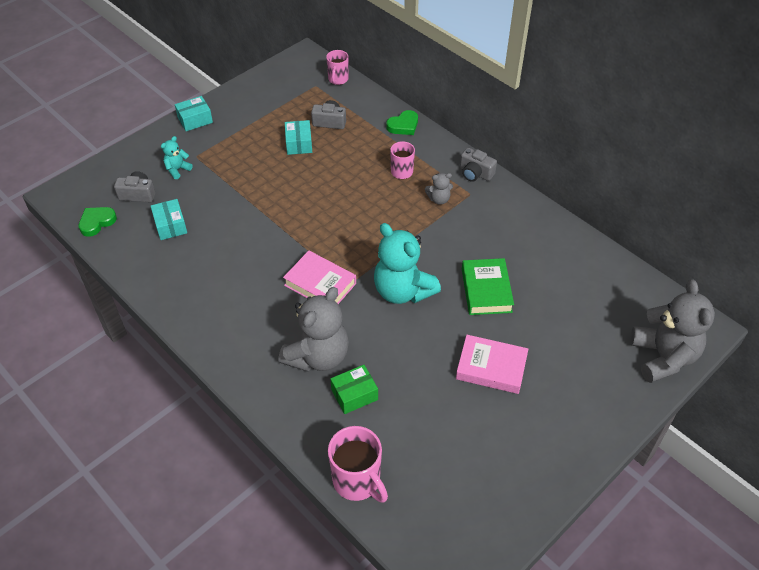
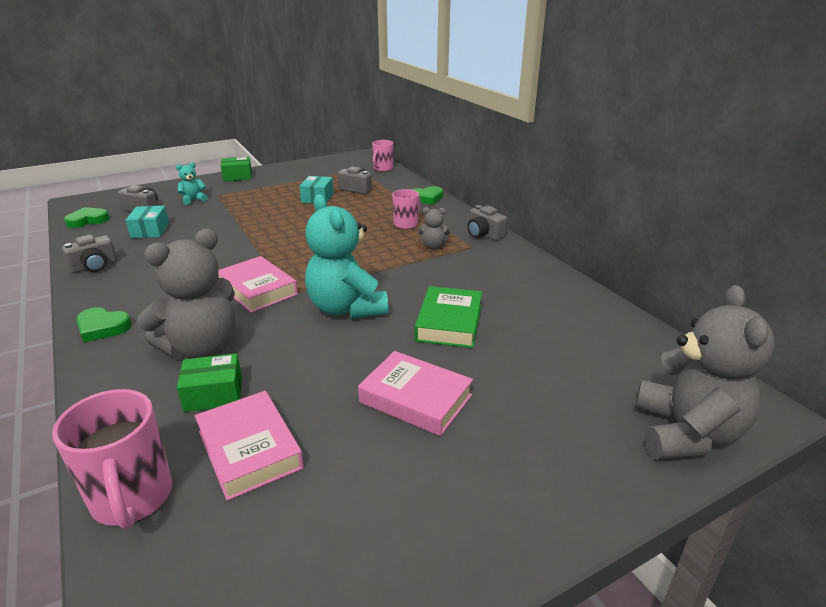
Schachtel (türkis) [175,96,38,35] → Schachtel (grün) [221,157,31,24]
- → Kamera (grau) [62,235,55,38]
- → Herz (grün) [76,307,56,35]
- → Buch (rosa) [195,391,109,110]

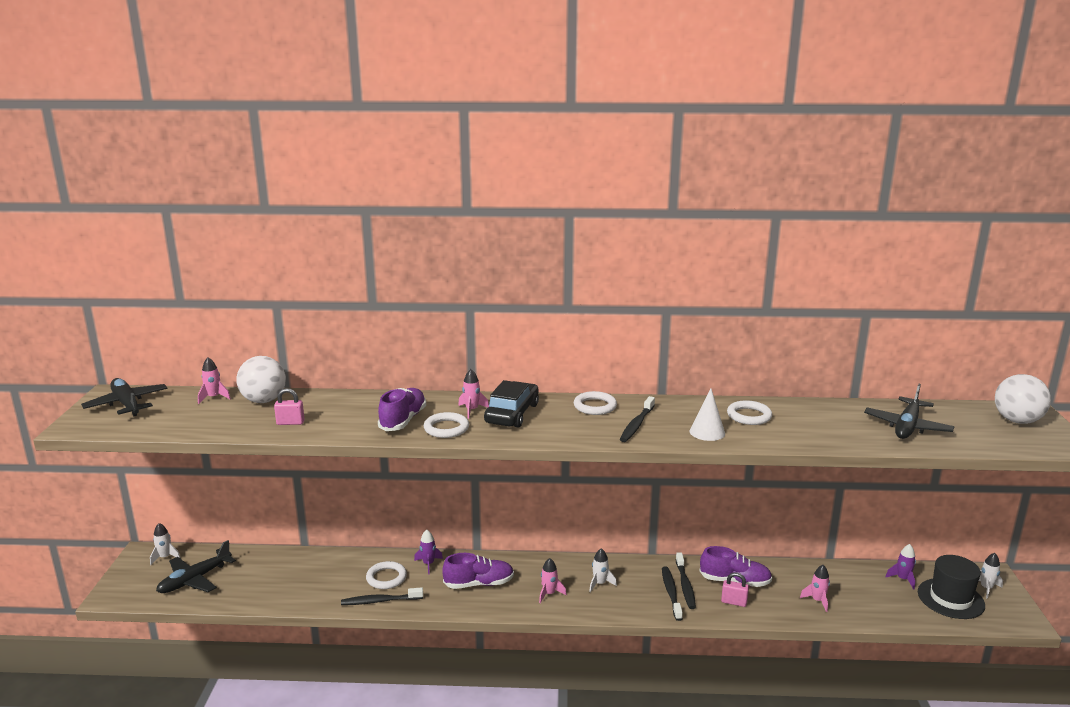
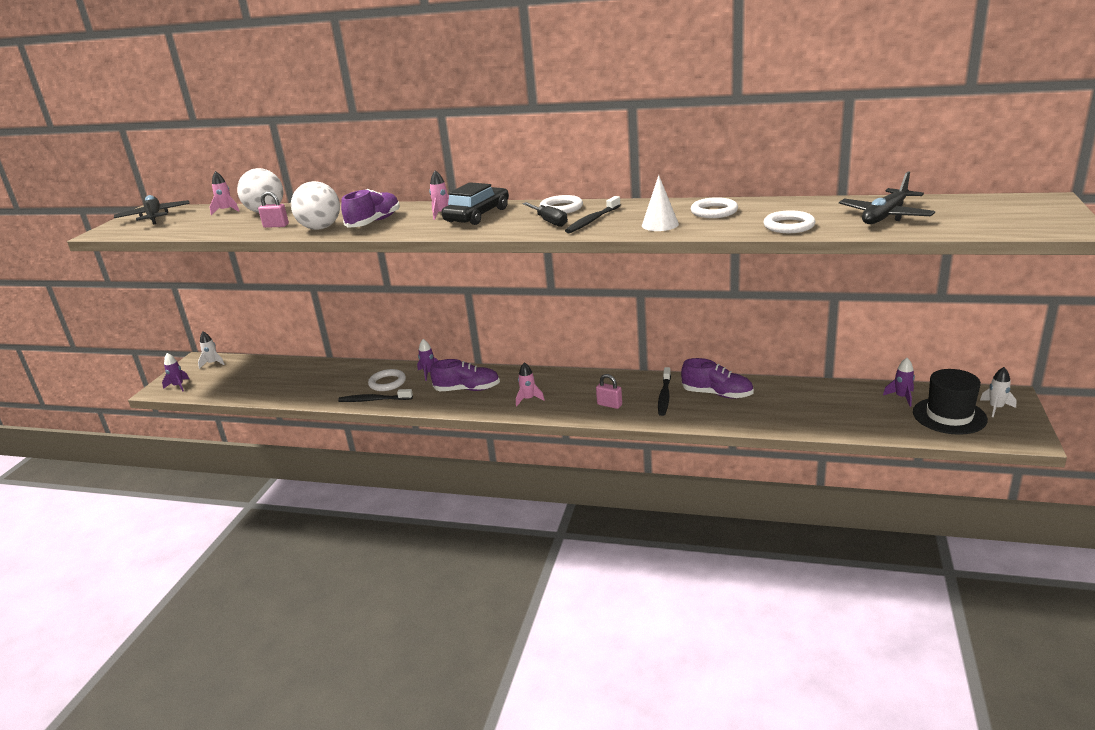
Flugzeug (schwarz) [156,540,80,53] → -
Ring (weiß) [424,412,45,26] → Ring (weiß) [764,210,52,23], relocated
Rakete (weiß) [589,548,28,44] → -
Zahnbürste (schwarz) [662,567,21,54] → -
Vorhängeschloss (rosa) [721,572,28,35] → Vorhängeschloss (rosa) [596,374,26,35], relocated
Rakete (rosa) [800,565,30,47] → -
Ball (weiß) [995,374,56,50] → Ball (weiß) [291,181,49,49], relocated
- → Rakete (lila) [162,353,27,38]
- → Schraubenzieher (schwarz) [522,202,46,25]

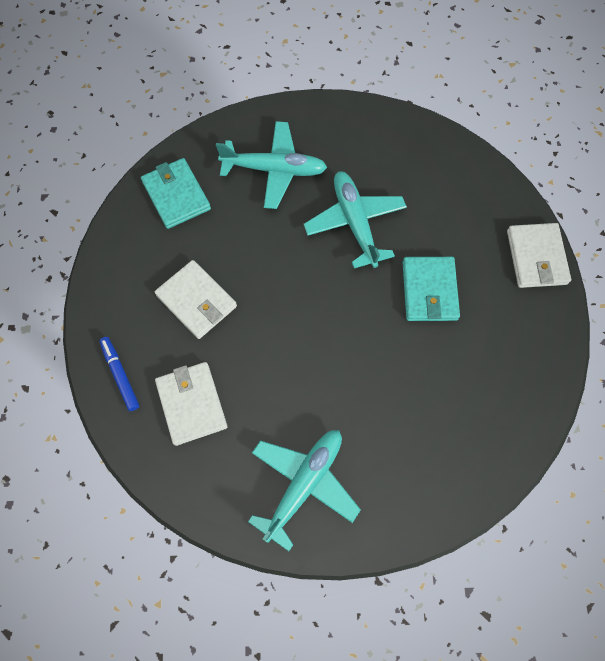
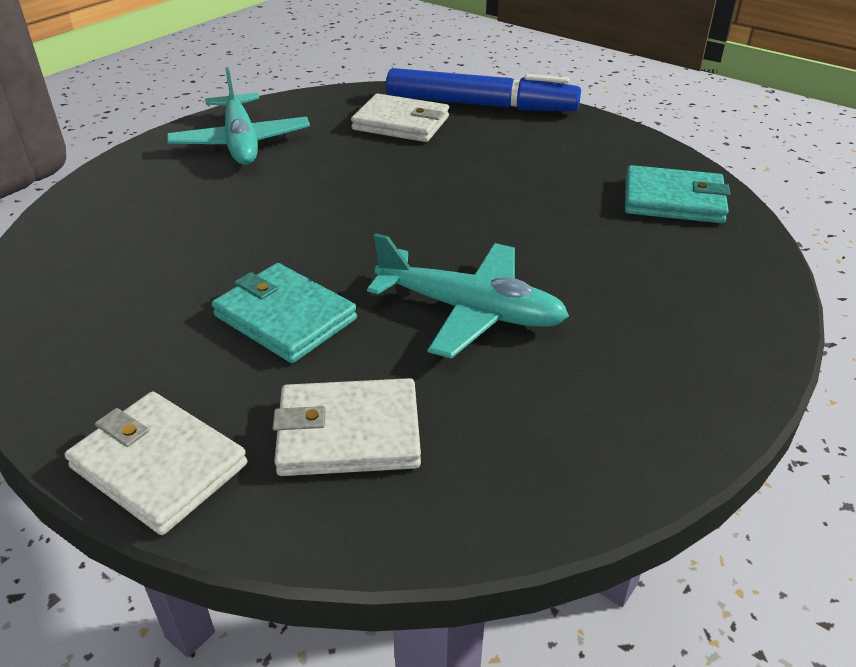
Filzstift (blau) [99,337,40,74] → Filzstift (blau) [386,68,195,43], x2.09
Geldbörse (weiß) [155,260,82,79] → Geldbörse (weiß) [272,378,149,98], relocated
Flugzeug (türkis) [216,121,111,88] → -

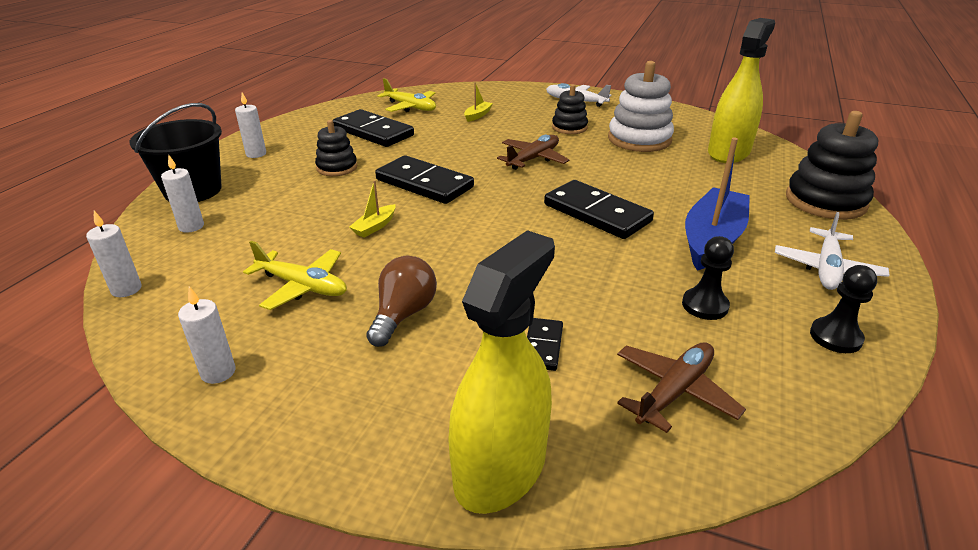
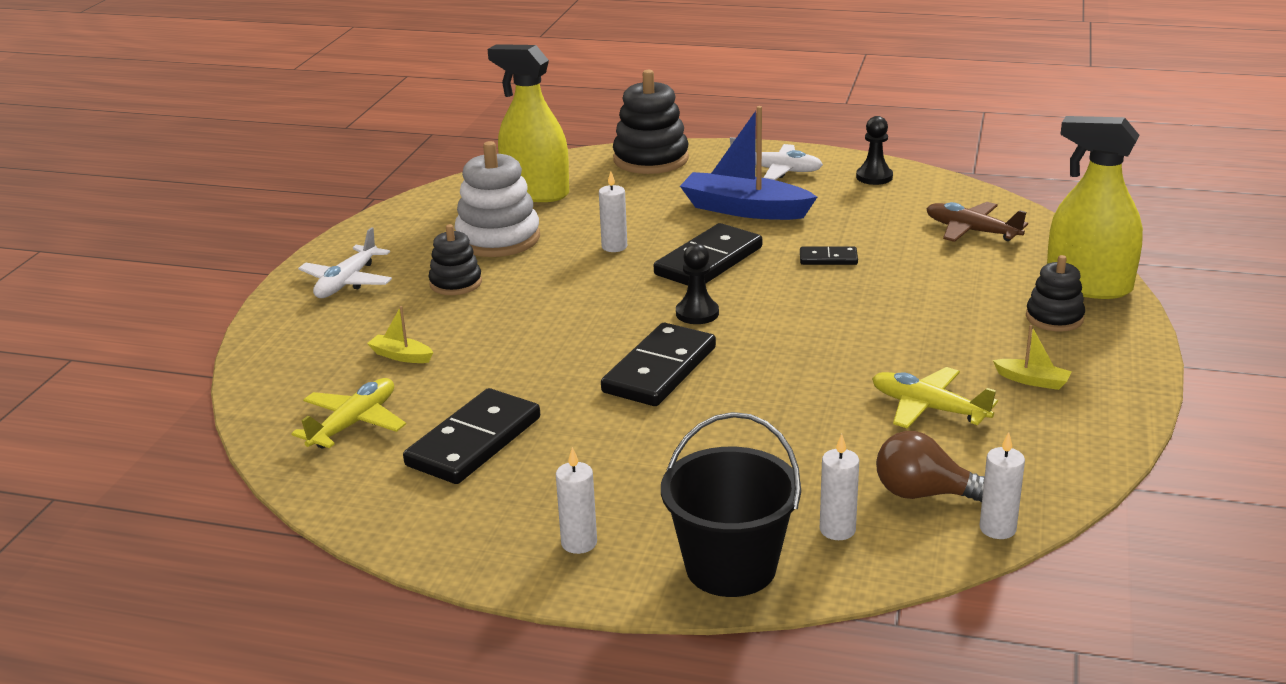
Kerze (weiß) [178,287,58,97] → Kerze (weiß) [599,171,28,81], relocated
Flugzeug (gelb) [243,241,104,69] → Flugzeug (gelb) [872,367,126,62], 75 degrees counterclockwise
Stapelspielzeug (schwarz) [315,120,42,56] → Stapelspielzeug (schwarz) [1026,255,59,76], relocated
Boot (gelb) [349,180,47,58] → Boot (gelb) [993,325,79,65], relocated
Glühbirne (braun) [366,256,71,91] → Glühbirne (braun) [876,431,109,72], relocated
Flugzeug (braun) [497,135,72,35] → -
Dominostein (schwarz) [527,318,36,53] → Dominostein (schwarz) [800,247,58,18], relocated
Bauer (schwarz) [682,236,52,84] → Bauer (schwarz) [676,243,43,81], relocated

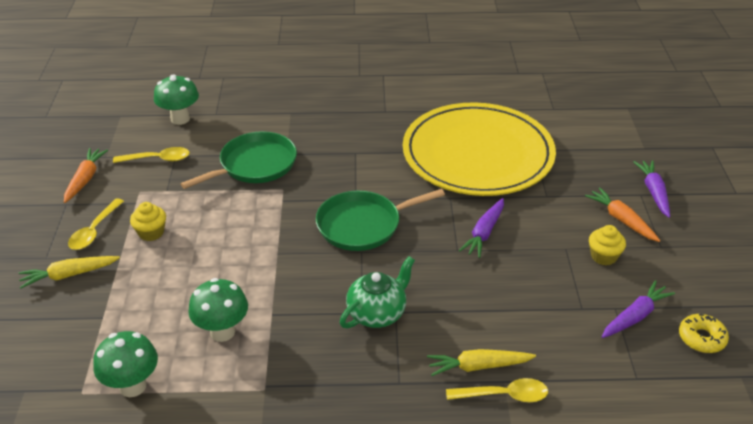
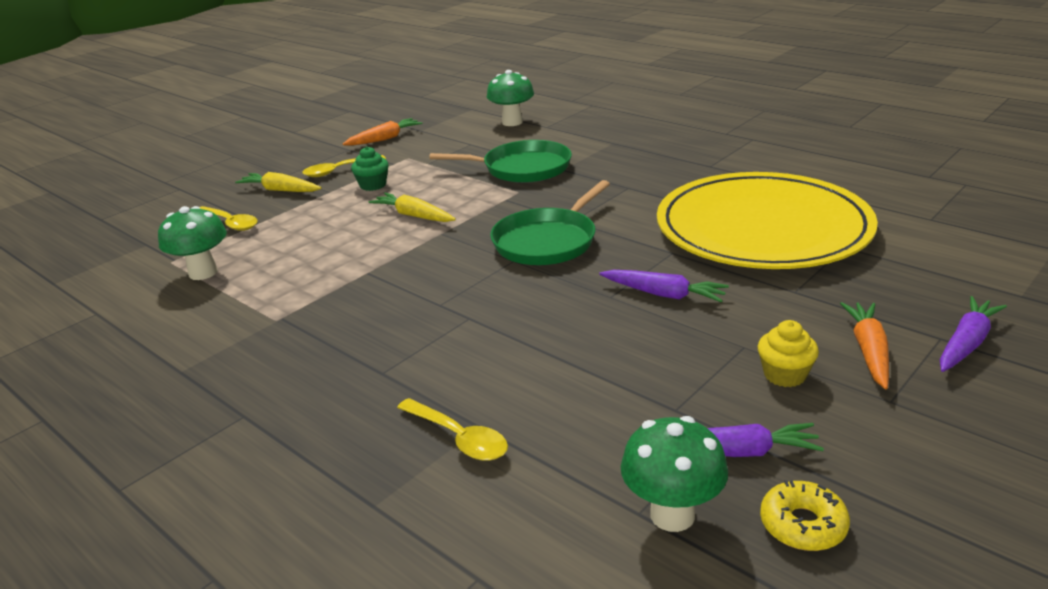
Löffel (gelb) [113,147,77,16] → Löffel (gelb) [200,206,57,25], relocated
Muffin (gelb) [130,202,36,39] → Muffin (grün) [351,146,38,45]
Pilz (grün) [188,278,60,64] → Pilz (grün) [621,416,107,116], relocated
Pfanne (grün) [316,189,129,62] → Pfanne (grün) [490,180,120,85], 75 degrees counterclockwise
Teekanne (grün) [340,256,75,72] → -
Karotte (gelb) [427,349,109,27] → Karotte (gelb) [369,193,87,29], relocated
Karotte (lila) [459,198,45,60] → Karotte (lila) [599,270,130,32], 135 degrees counterclockwise

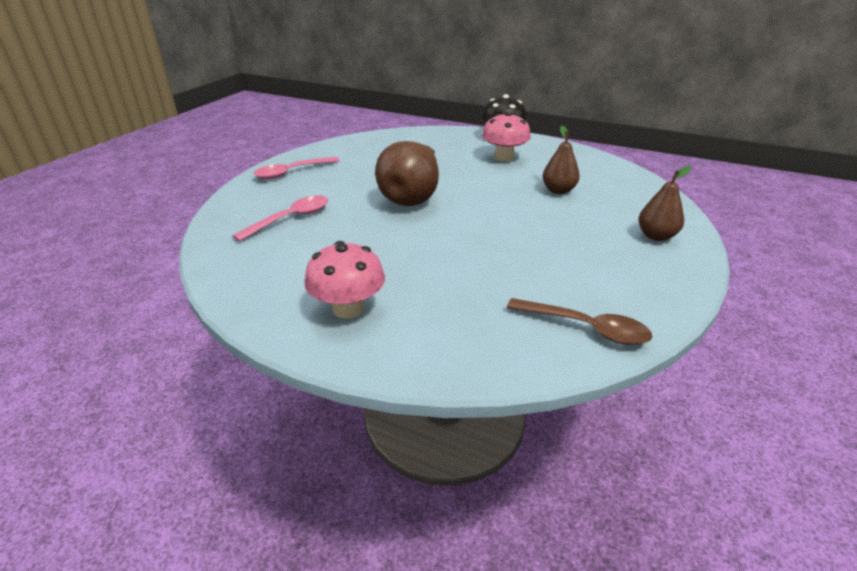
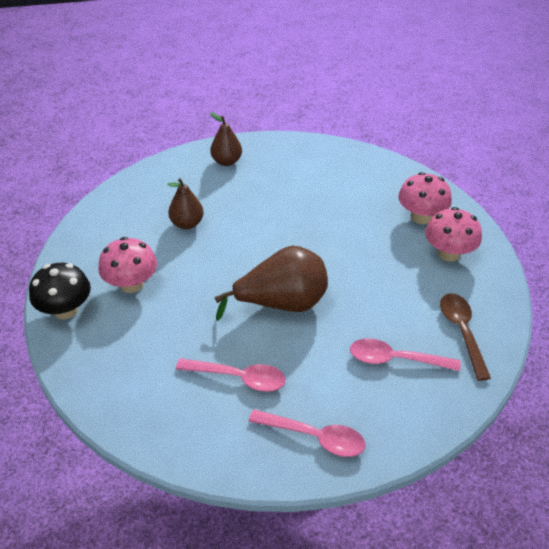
Löffel (braun) [507,298,145,47] → Löffel (braun) [440,293,51,88], relocated
- → Löffel (rosa) [176,358,110,34]
- → Pilz (rosa) [398,172,54,52]

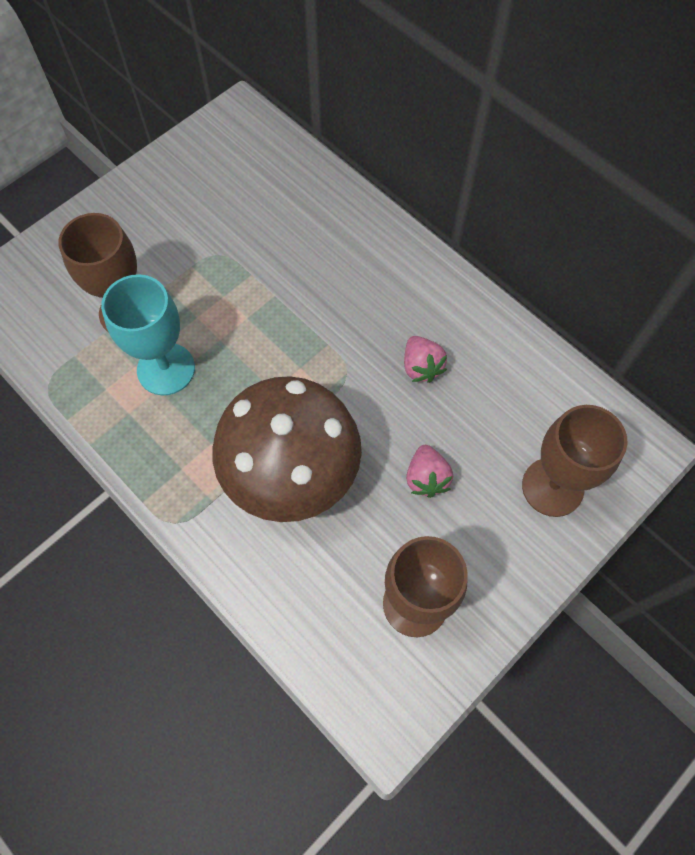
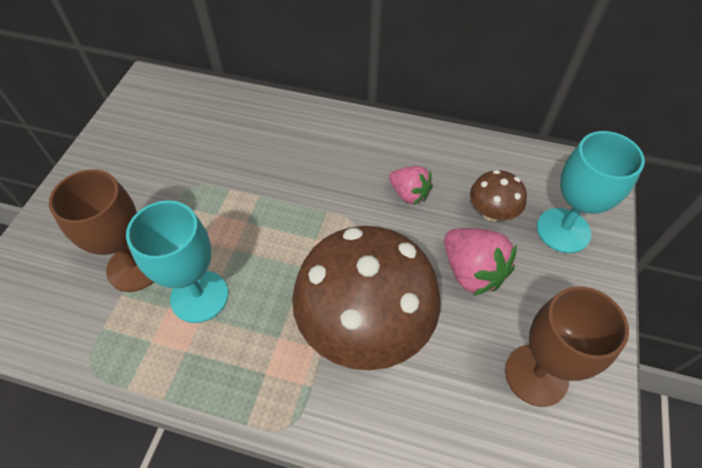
Erdbeere (rosa) [406,445,47,53] → Erdbeere (rosa) [444,228,73,68], x1.52
Kelch (braun) [522,405,106,112] → Kelch (türkis) [537,131,108,122]
- → Pilz (braun) [470,170,57,51]

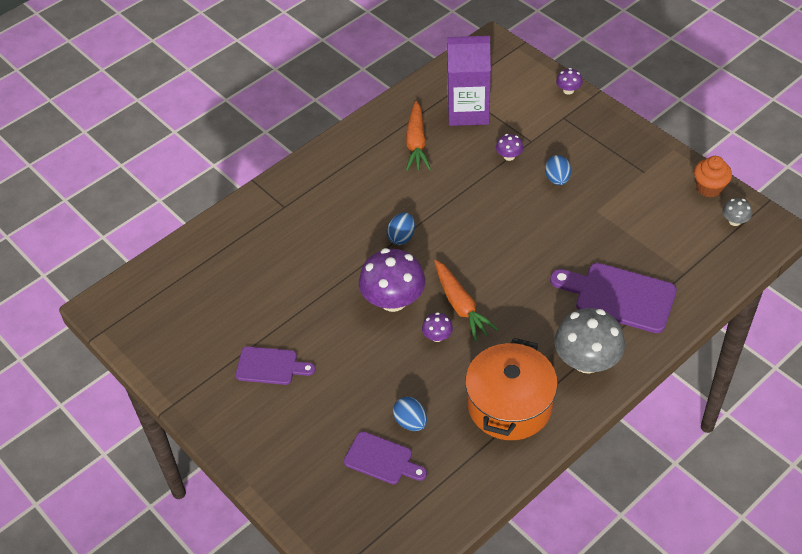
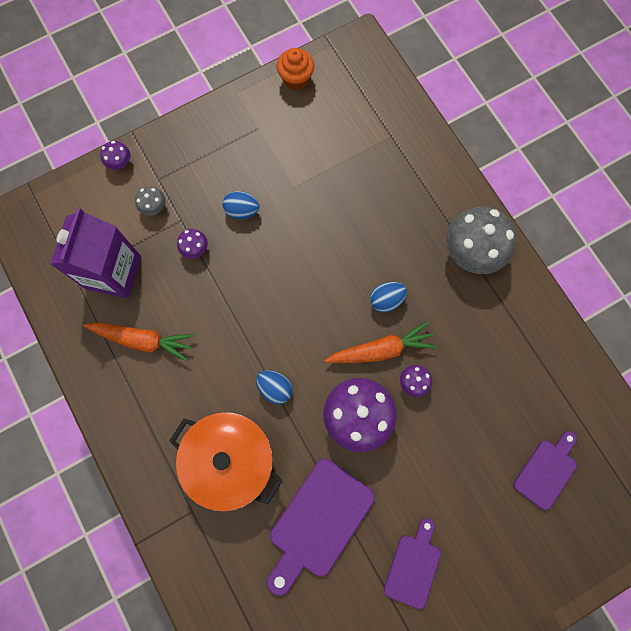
Ei (blau) [393,397,34,34] → Ei (blau) [370,282,37,30], relocated
Kochtopf (orange) [465,338,93,102] → Kochtopf (orange) [169,412,113,100], relocated
Schneidebrett (lila) [550,263,127,70] → Schneidebrett (lila) [267,459,108,137], relocated
Pilz (grau) [722,198,30,28] → Pilz (grau) [135,186,31,30], relocated

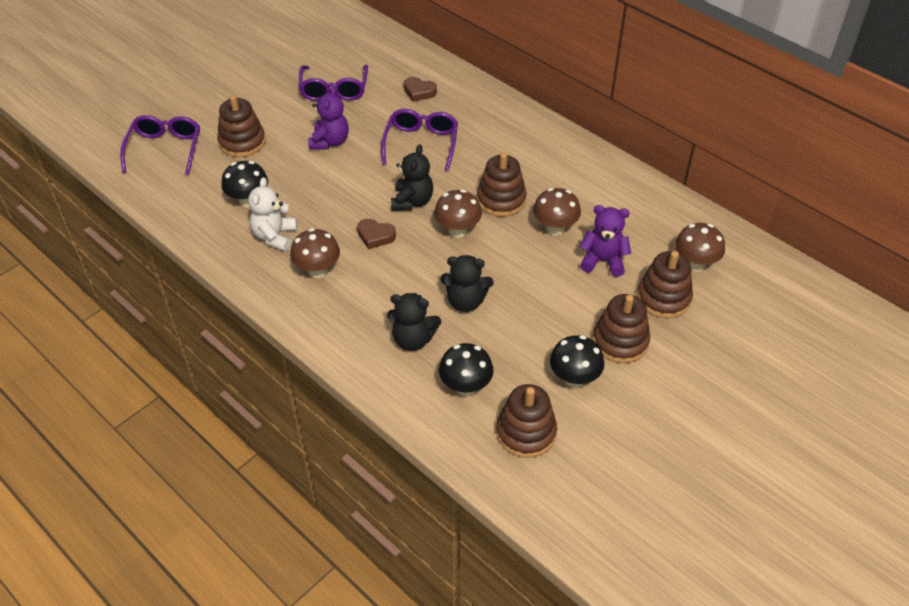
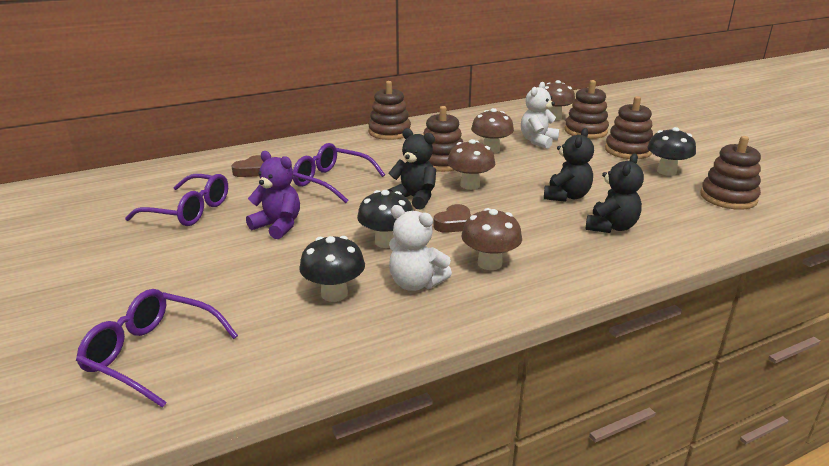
Stapelspielzeug (braun) [217,95,49,62] → Stapelspielzeug (braun) [368,81,43,59], relocated
Pilz (schwarz) [439,343,55,53] → Pilz (schwarz) [357,190,56,58], relocated
Teddybär (lila) [580,205,51,72] → Teddybär (weiß) [521,82,38,67]

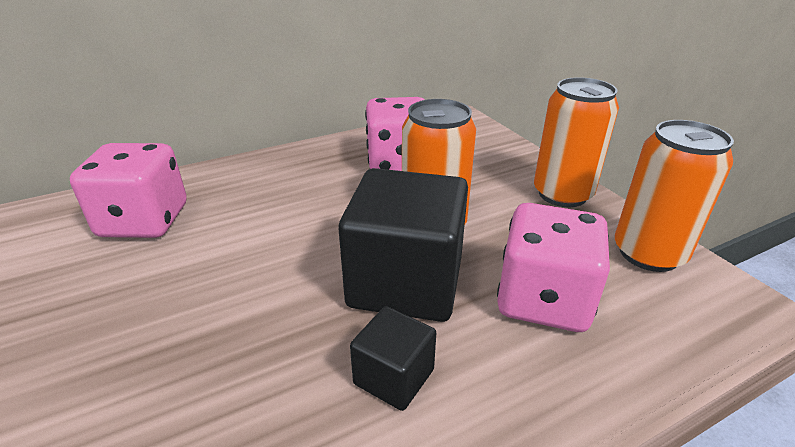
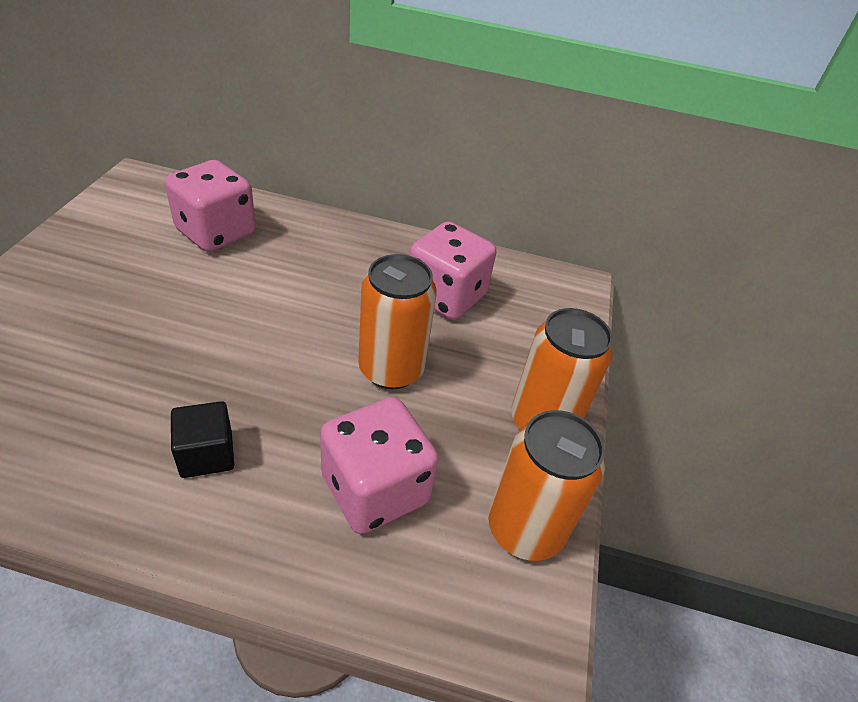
Kubus (schwarz) [338,168,130,154] → -

